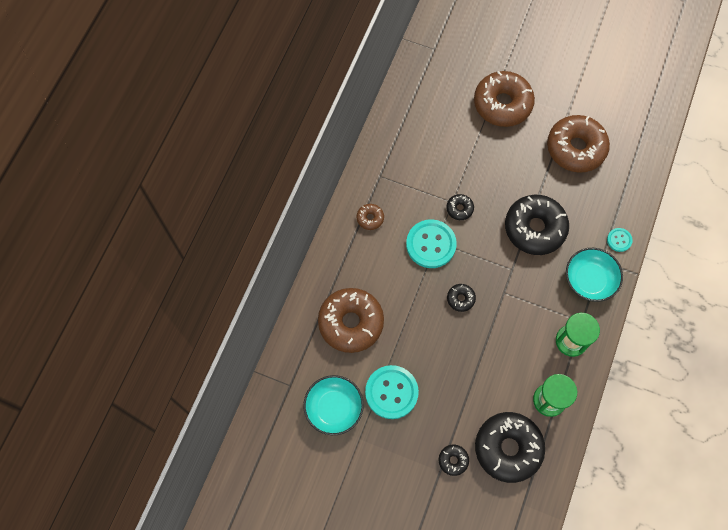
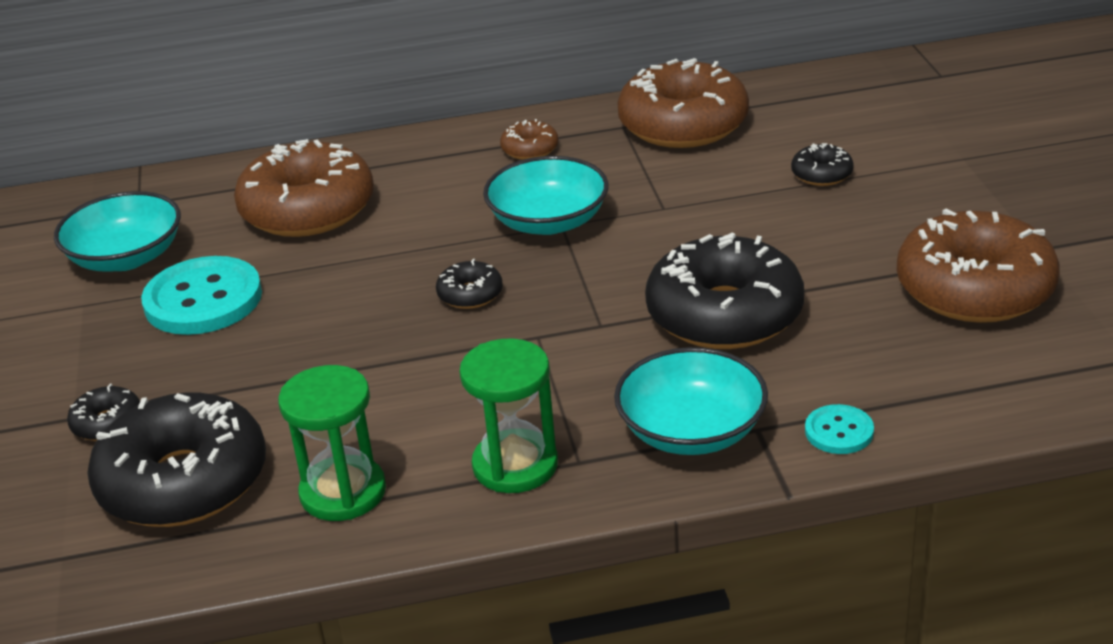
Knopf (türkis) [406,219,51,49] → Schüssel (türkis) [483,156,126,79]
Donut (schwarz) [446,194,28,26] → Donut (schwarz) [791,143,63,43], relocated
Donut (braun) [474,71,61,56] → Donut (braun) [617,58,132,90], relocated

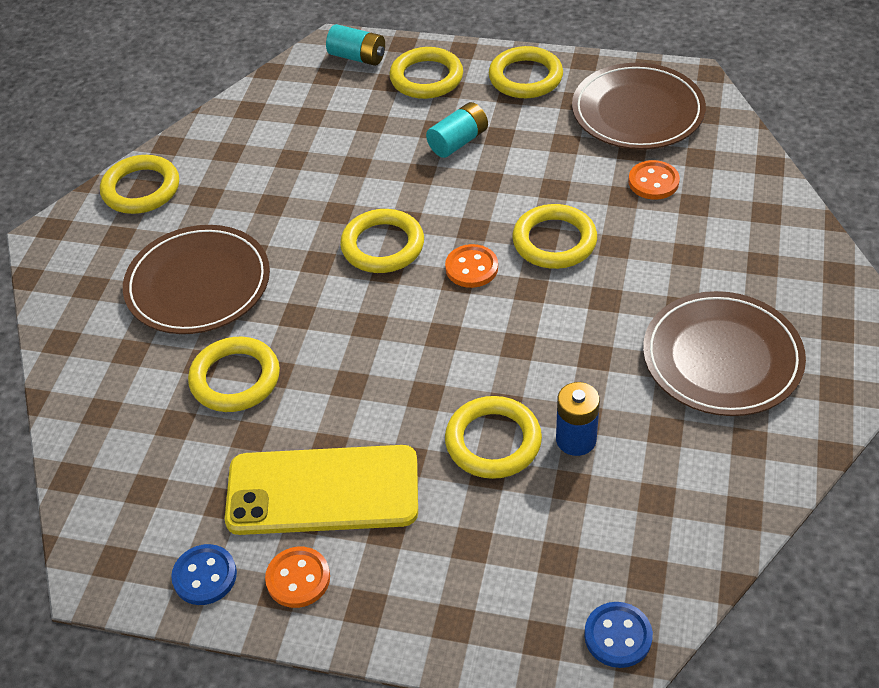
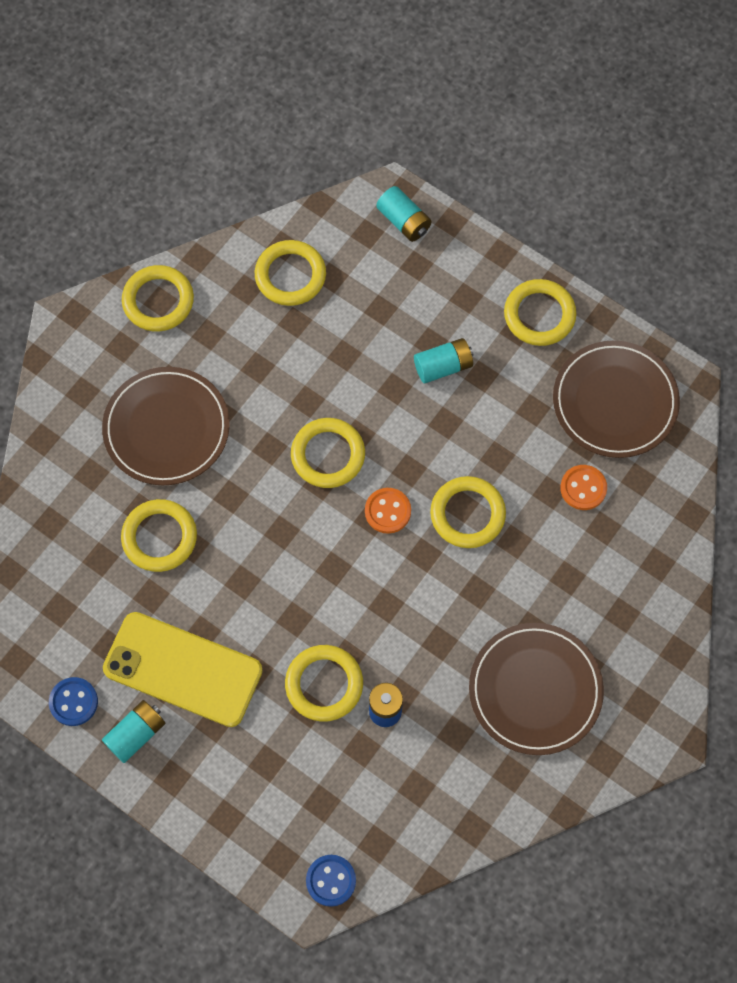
Knopf (orange) [265,547,65,61] → Batterie (türkis) [102,700,63,63]
Ring (gelb) [389,47,74,52] → Ring (gelb) [255,240,71,66], relocated

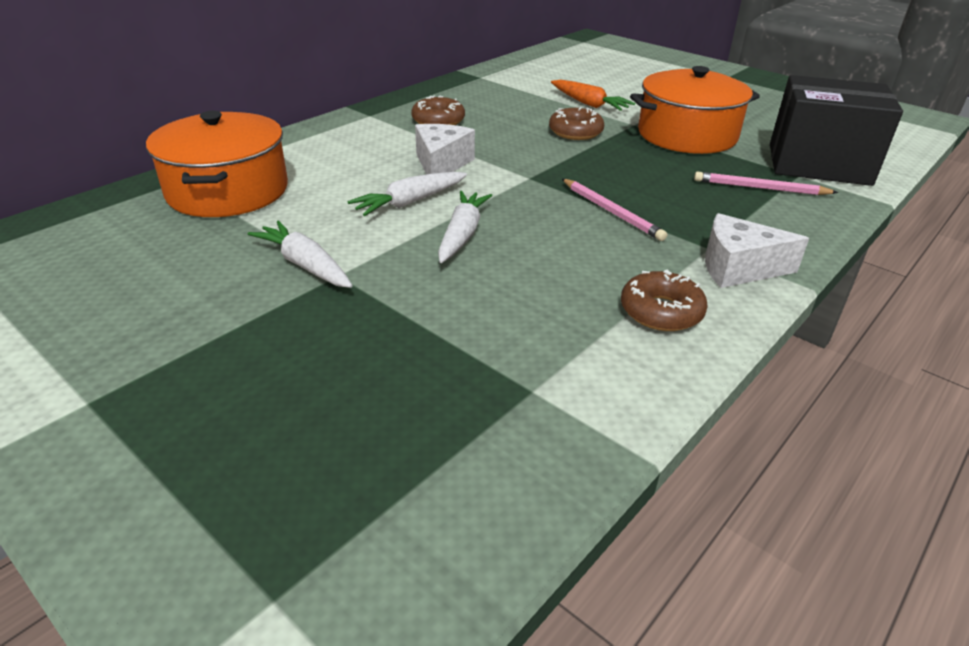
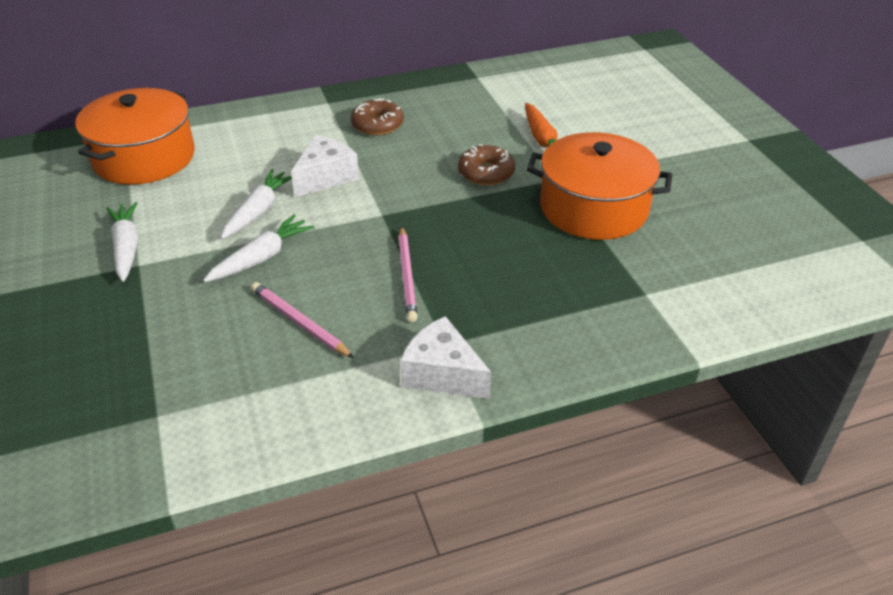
Karotte (weiß) [347,172,120,44] → Karotte (weiß) [221,169,71,70], 120 degrees clockwise
Donut (braun) [621,270,87,61] → -
Bleistift (rosa) [694,171,144,24] → Bleistift (rosa) [251,282,103,76], relocated
Schachtel (schwarz) [770,75,133,111] → -

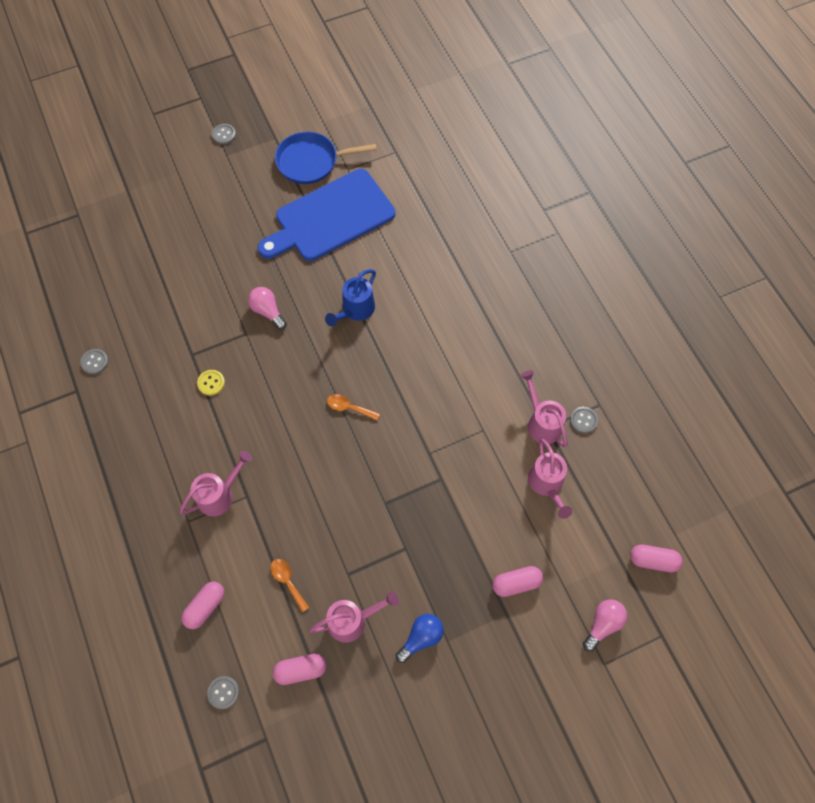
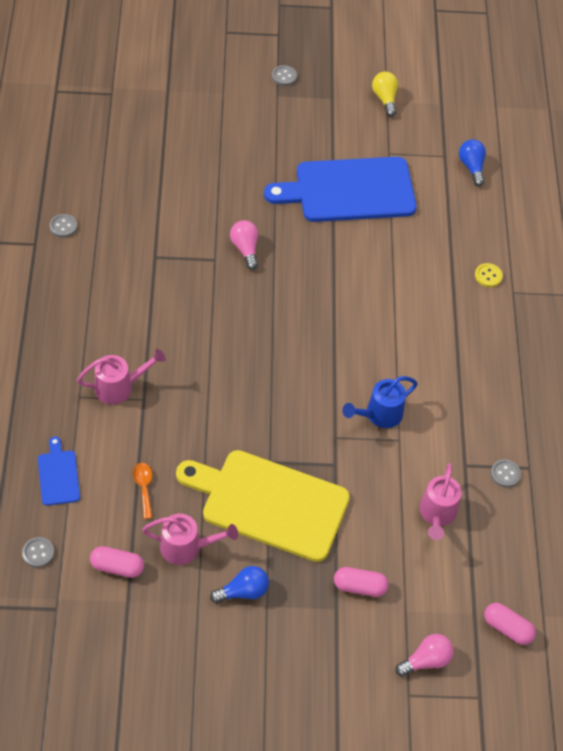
Kapsel (rosa) [181,582,44,47] → Schneidebrett (blau) [38,437,42,69]
Knopf (gelb) [197,370,28,26] → Knopf (gelb) [475,263,28,24], relocated
Pfanne (blau) [275,132,102,52] → -
Gießkanne (blau) [325,269,51,57] → Gießkanne (blau) [342,376,76,52], relocated
Löffel (orange) [327,394,53,26] → -
Gießkanne (rosa) [520,370,48,78] → -
- → Schneidebrett (gelb) [176,450,174,112]
- → Glühbirne (gelb) [372,72,26,45]
- → Glühbirne (blau) [459,139,27,47]

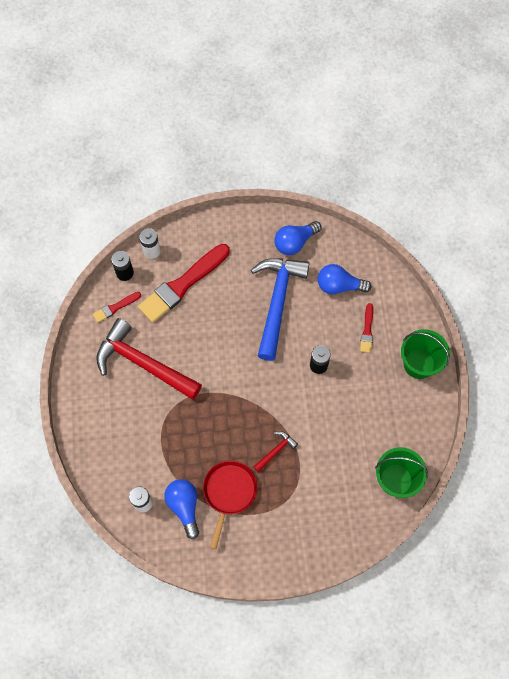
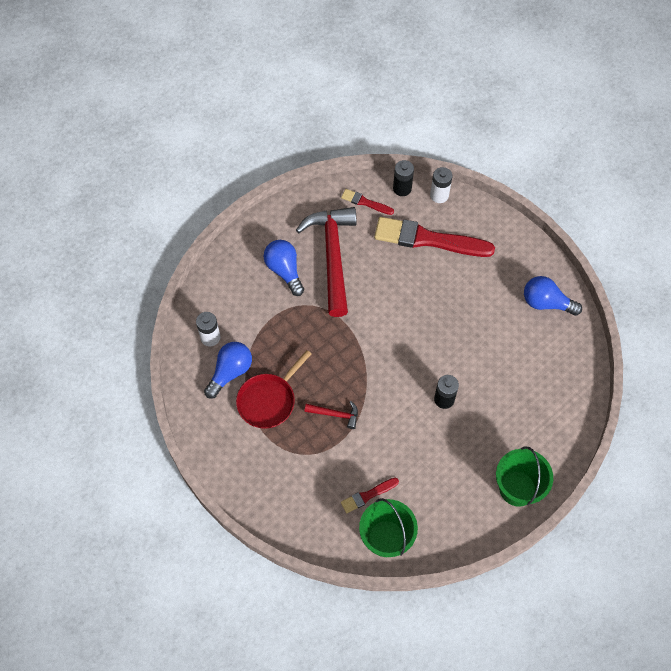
Pfanne (rot) [203,461,54,88] → Pfanne (rot) [236,350,75,79], 150 degrees clockwise
Hammer (blau) [251,258,59,103] → -
Glühbirne (blau) [318,264,54,30] → Glühbirne (blau) [264,240,40,56], relocated
Pinsel (rot) [360,303,13,50] → Pinsel (rot) [341,478,58,35], relocated

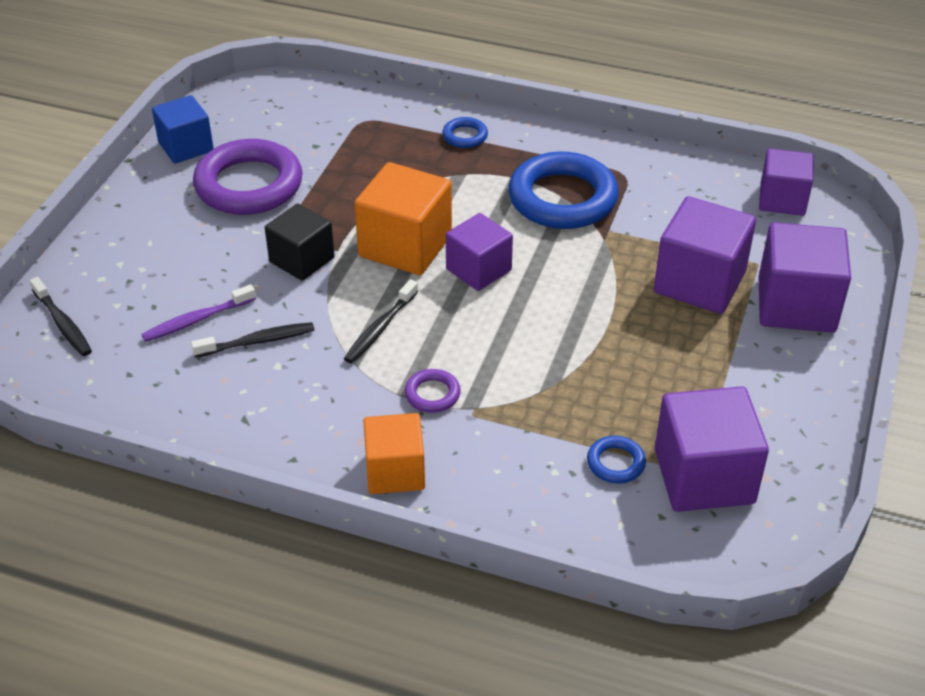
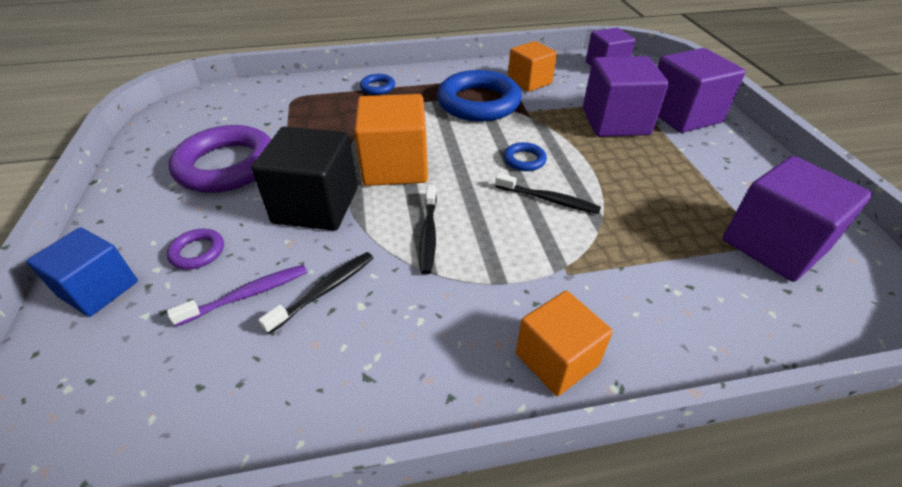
Zahnbürste (schwarz) [30,277,62,79] → Zahnbürste (schwarz) [495,173,106,41], relocated
Zahnbürste (lila) [142,284,114,58] → Zahnbürste (lila) [167,265,140,62], 150 degrees counterclockwise
Kubus (blau) [152,95,62,69] → Kubus (blau) [26,227,112,90], relocated
Kubus (schwarz) [265,203,70,78] → Kubus (schwarz) [251,127,107,104], x1.52
Ring (lila) [404,369,57,44] → Ring (lila) [167,229,57,40], relocated
Kubus (lila) [446,213,67,78] → -
Ring (blau) [587,436,59,47] → Ring (blau) [503,142,44,29], relocated
- → Kubus (orange) [508,41,49,51]

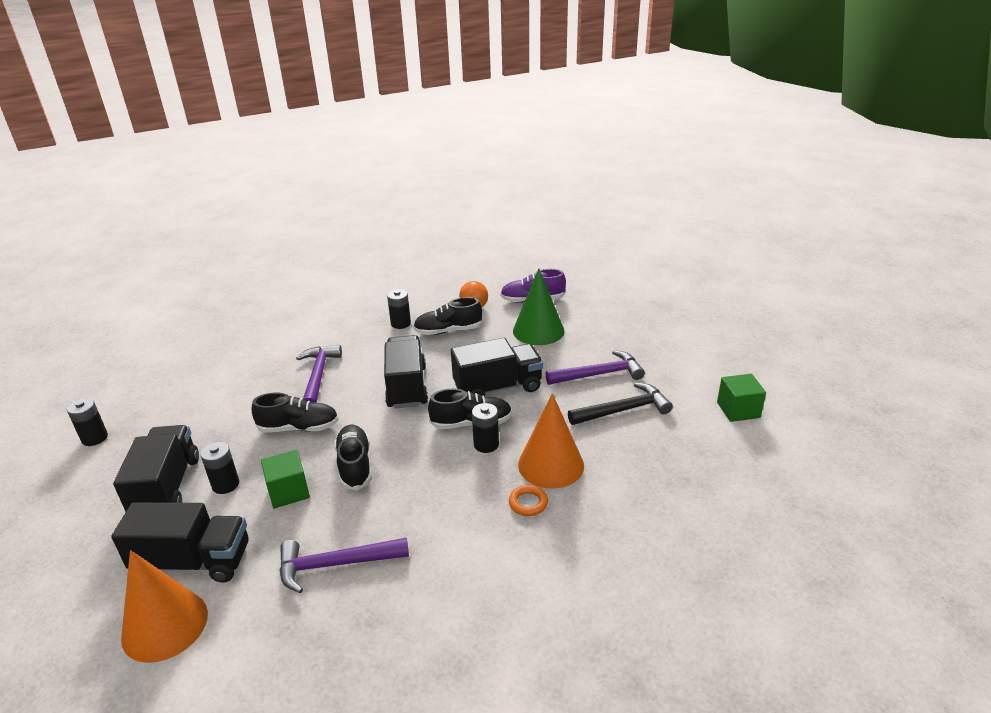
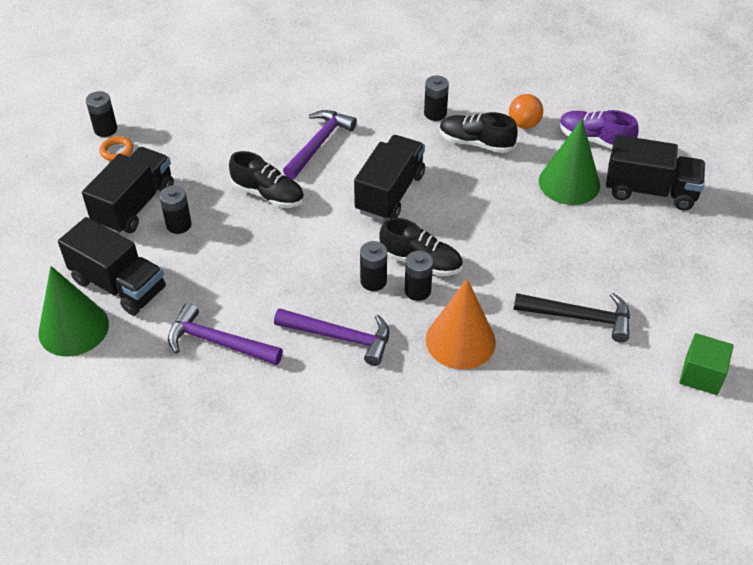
Kegel (orange) [121,550,87,113] → Kegel (grün) [38,266,71,91]
Kubus (grün) [261,450,49,59] → -
Schuh (schwarz) [335,425,37,65] → -
Lastwagen (schwarz) [451,338,92,59] → Lastwagen (schwarz) [606,135,99,75], relocated
Ring (orange) [509,485,39,31] → Ring (orange) [100,136,33,25], relocated
Hammer (lila) [546,350,99,35] → Hammer (lila) [274,308,115,58], relocated
- → Batterie (schwarz) [360,241,27,50]

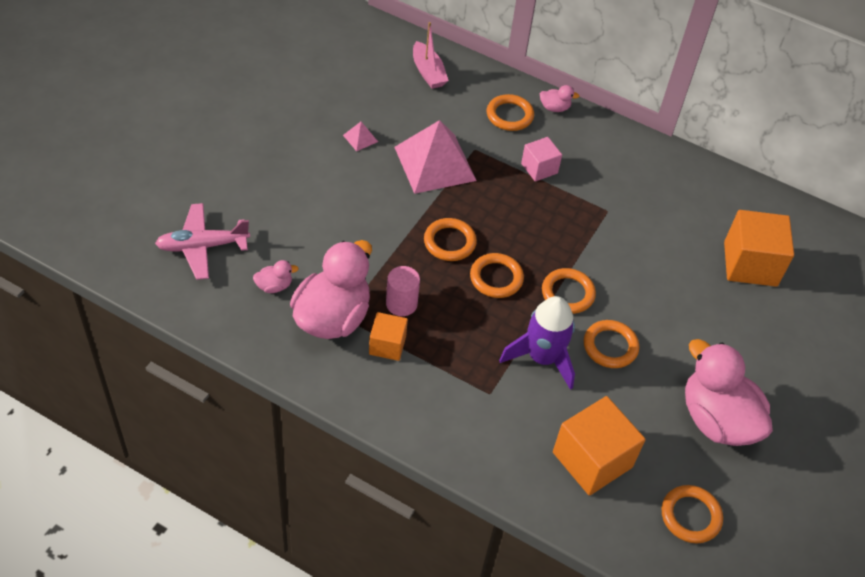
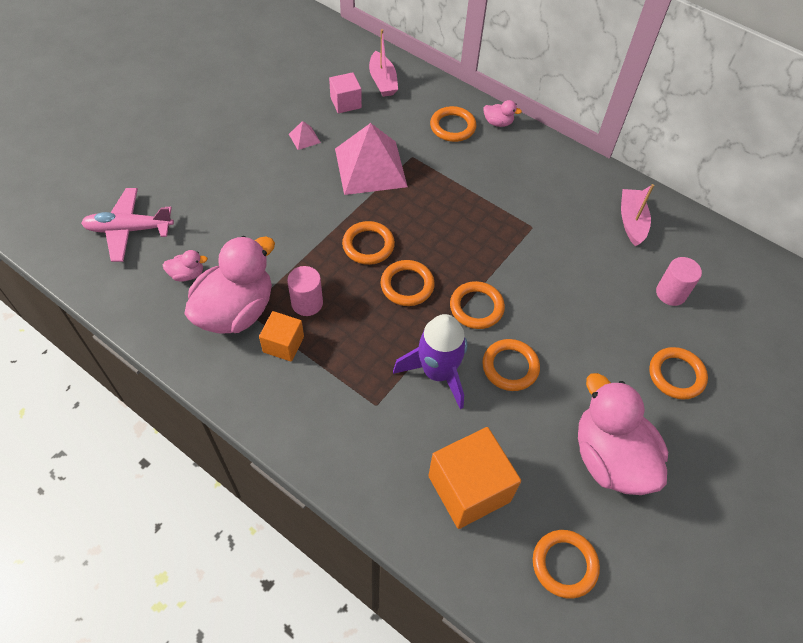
Kubus (rosa) [521,137,41,45] → Kubus (rosa) [329,72,33,41], relocated
Kubus (orange) [724,210,70,77] → Vollzylinder (rosa) [656,257,46,49]
- → Boot (rosa) [621,184,33,62]
- → Ring (orange) [649,347,59,53]

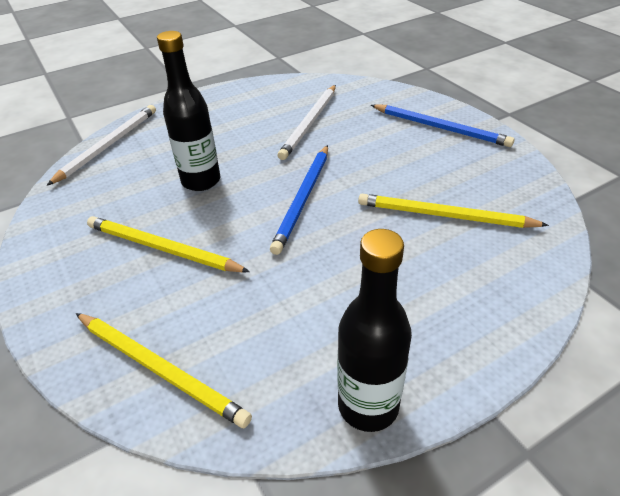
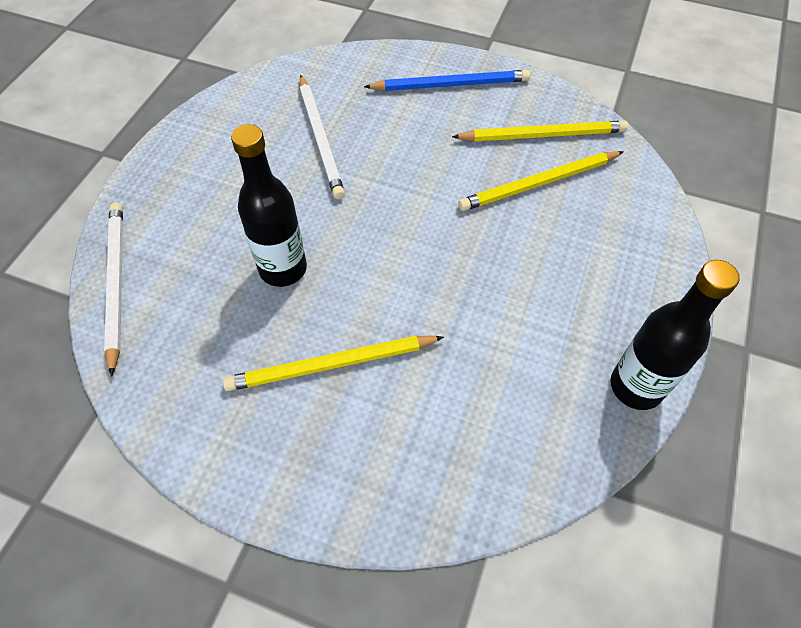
Bleistift (gelb) [76,313,176,115] → Bleistift (gelb) [452,120,176,22], relocated
Bleistift (blau) [270,145,58,110] → -

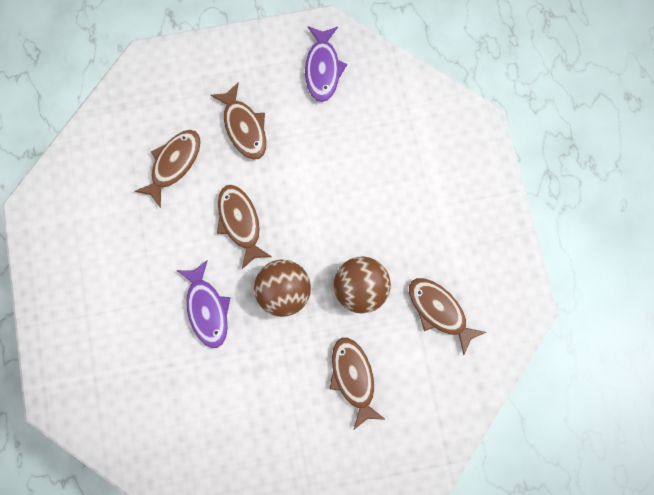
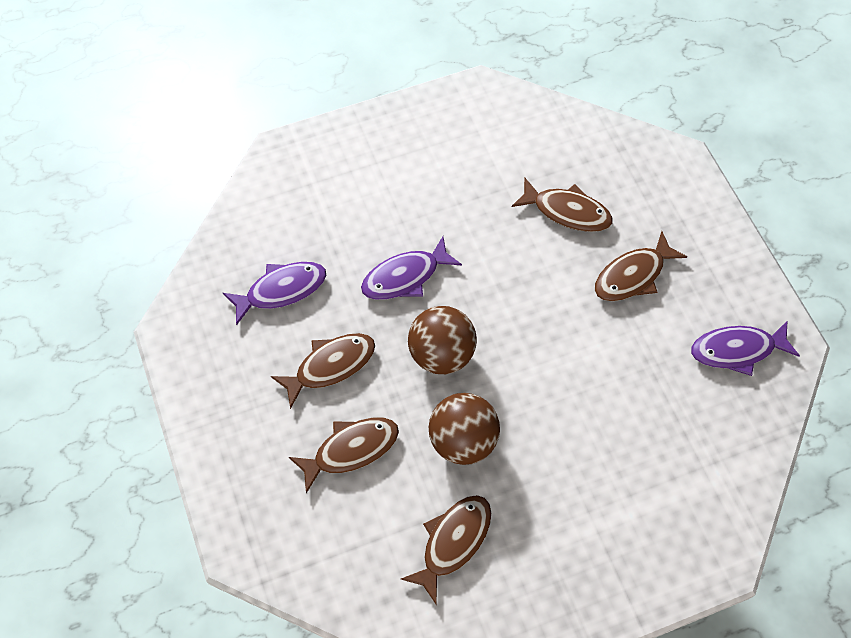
Fisch (braun) [217,185,55,84] → Fisch (braun) [271,333,104,76], relocated
- → Fisch (lila) [223,262,103,63]

